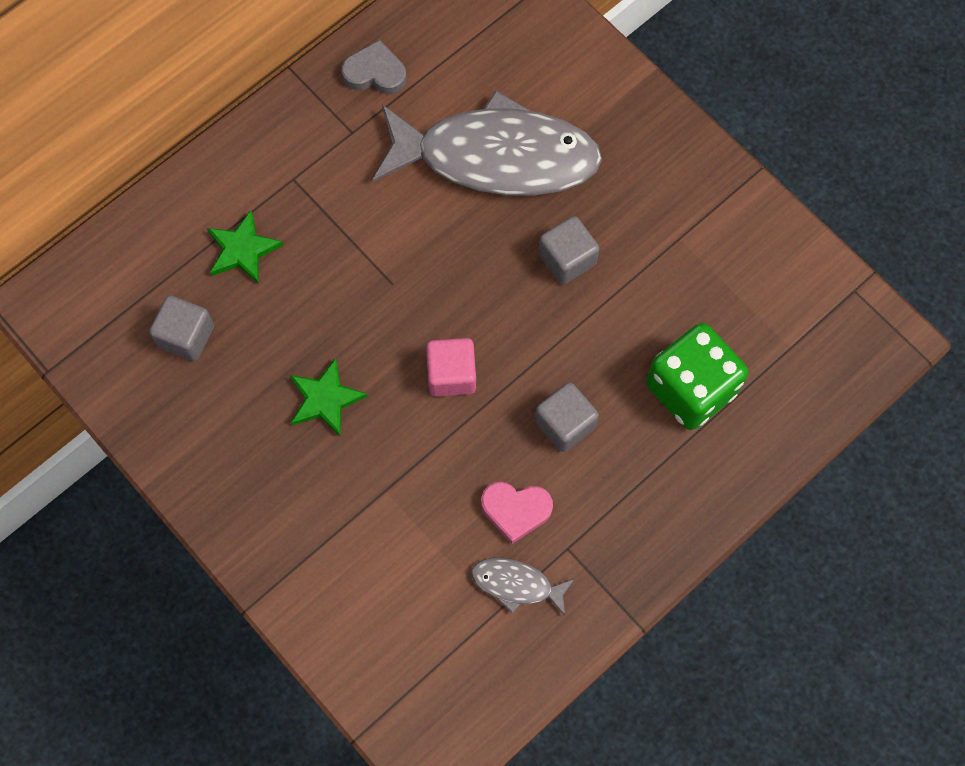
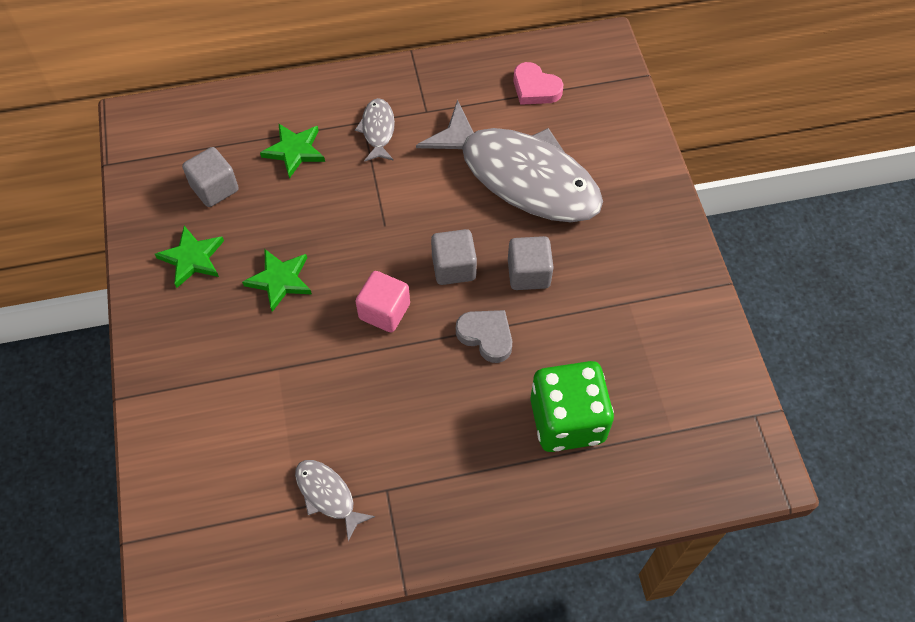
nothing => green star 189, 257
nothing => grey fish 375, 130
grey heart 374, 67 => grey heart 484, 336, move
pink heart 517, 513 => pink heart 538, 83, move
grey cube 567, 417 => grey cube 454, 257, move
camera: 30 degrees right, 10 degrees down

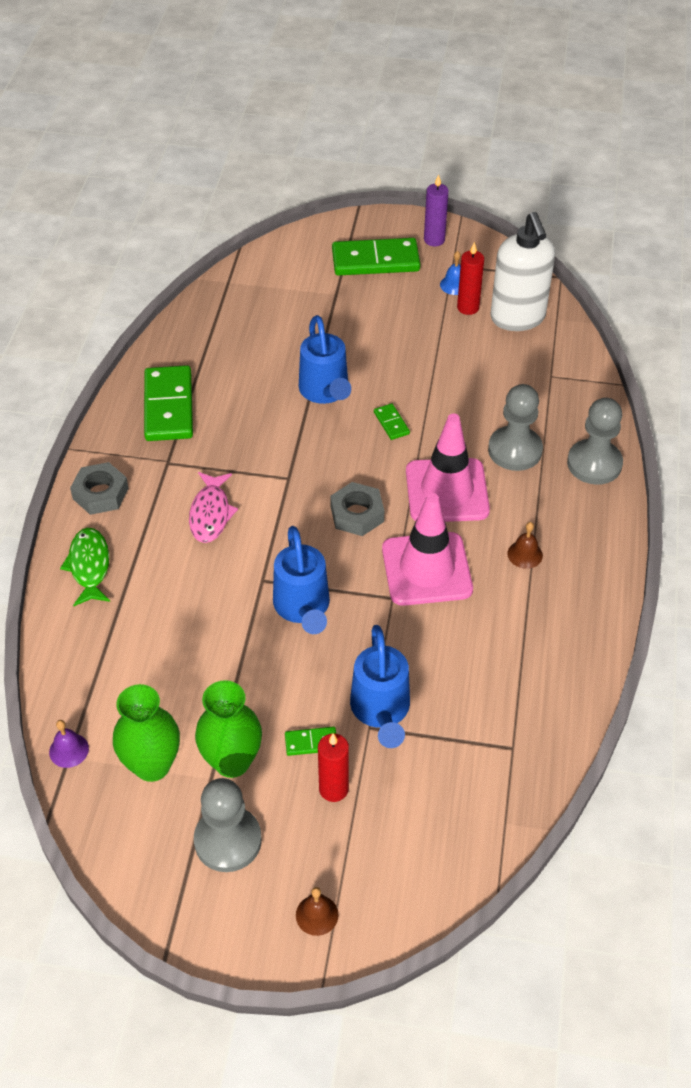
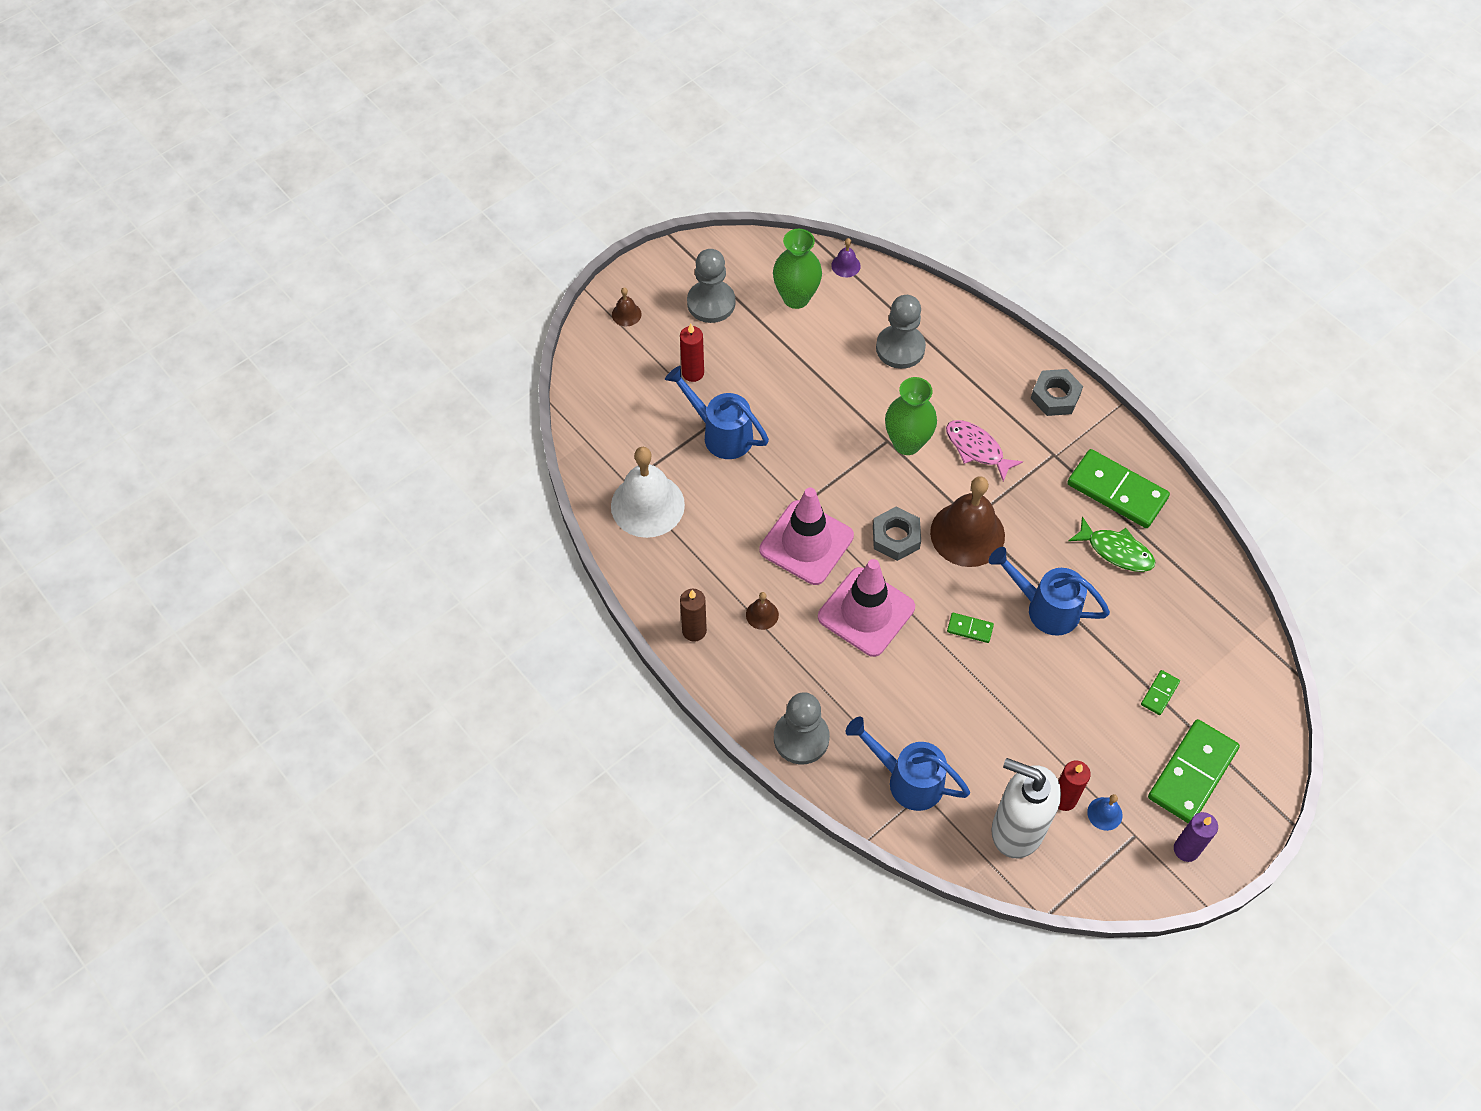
nothing => white bell 648, 492
nothing => brown candle 693, 615
nothing => brown bell 967, 521
green fish 85, 567 => green fish 1111, 544, move
green vase 228, 729 => green vase 911, 416, move
blue watering can 301, 580 => blue watering can 908, 764, move
green domino 310, 741 => green domino 1160, 692, move
grey pawn 515, 427 => grey pawn 901, 332, move
camera: 130 degrees right, 10 degrees up

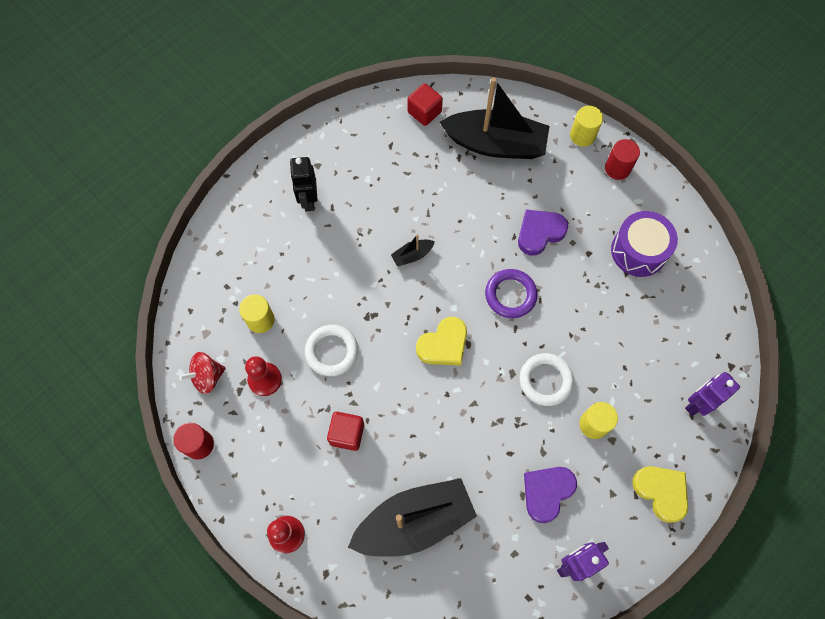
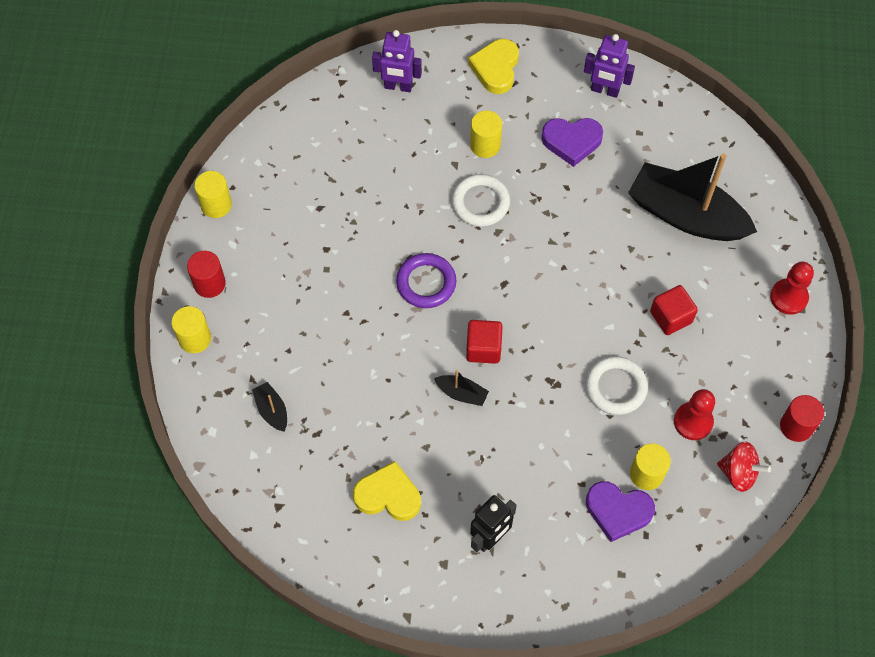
purple drum 644, 244 => nothing
nothing => yellow cylinder 213, 194
red cube 425, 104 => red cube 484, 342, move
yellow heart 441, 341 => yellow heart 387, 491, move
purple heart 543, 232 => purple heart 620, 511, move
black boat 495, 118 => black boat 269, 407, x0.41
camera: 130 degrees left, 5 degrees down

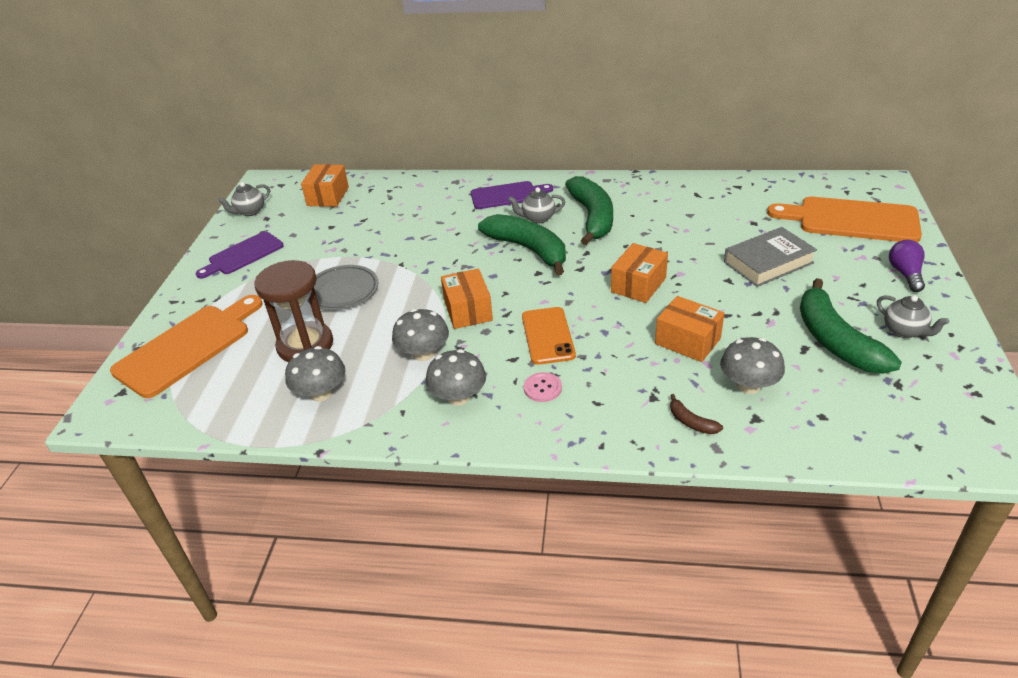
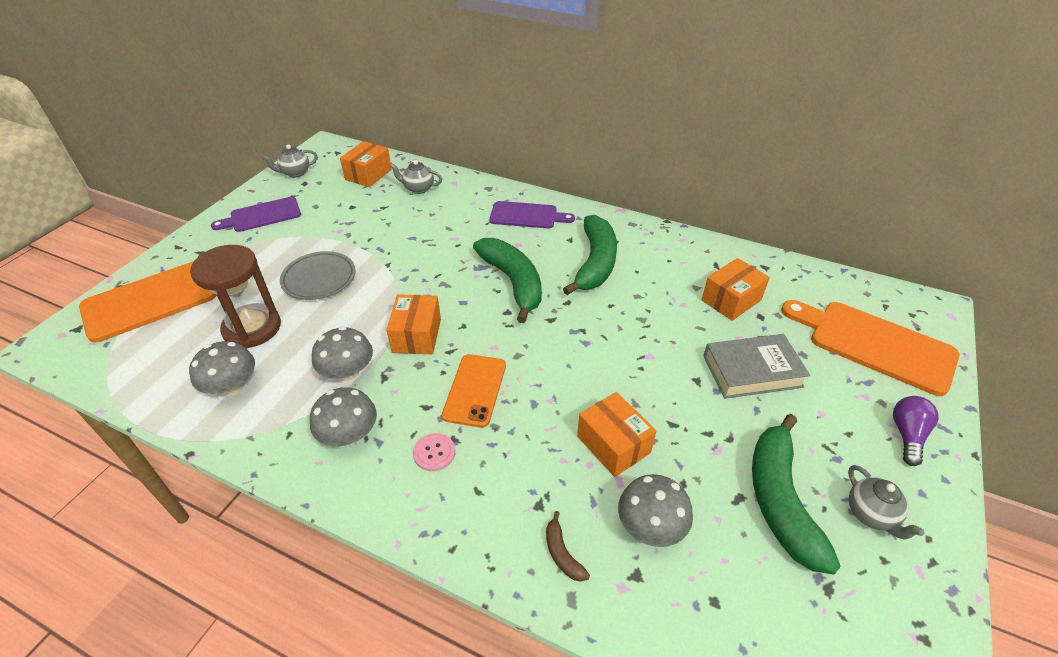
grey teapot 536, 205 => grey teapot 416, 177, move
orange box 639, 273 => orange box 735, 289, move
camera: 15 degrees right, 5 degrees up

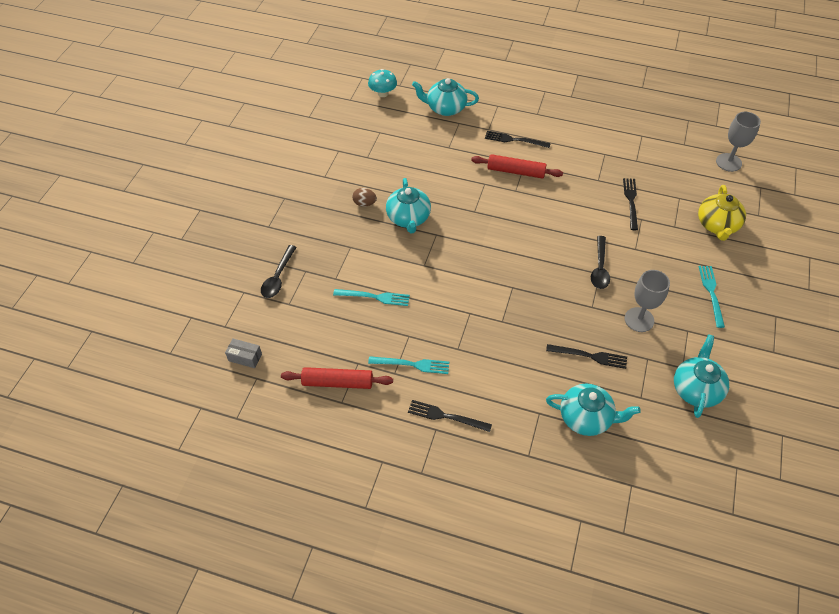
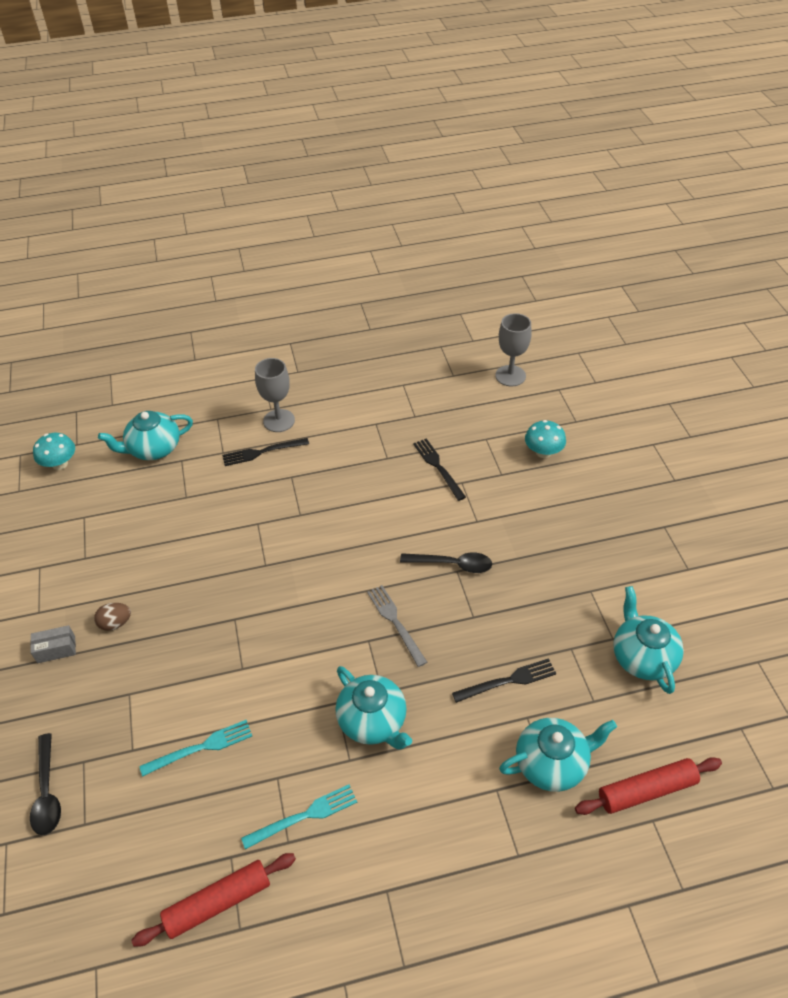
black fork 450, 416 => nothing
turquoise fork 712, 297 => nothing
nothing => grey fork 397, 626
grey box 243, 353 => grey box 53, 644, move
turquoise teapot 408, 205 => turquoise teapot 373, 707, move
red rolling pin 517, 166 => red rolling pin 648, 786, move
grey goblet 647, 301 => grey goblet 275, 395, move
yellow teapot 722, 213 => turquoise mushroom 545, 439
black spoon 600, 262 => black spoon 446, 562, 60 degrees counterclockwise
camera: 30 degrees left, 5 degrees down

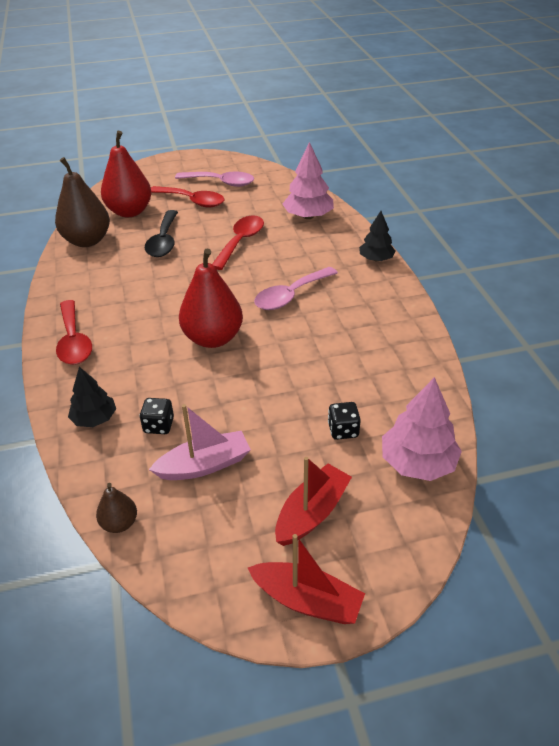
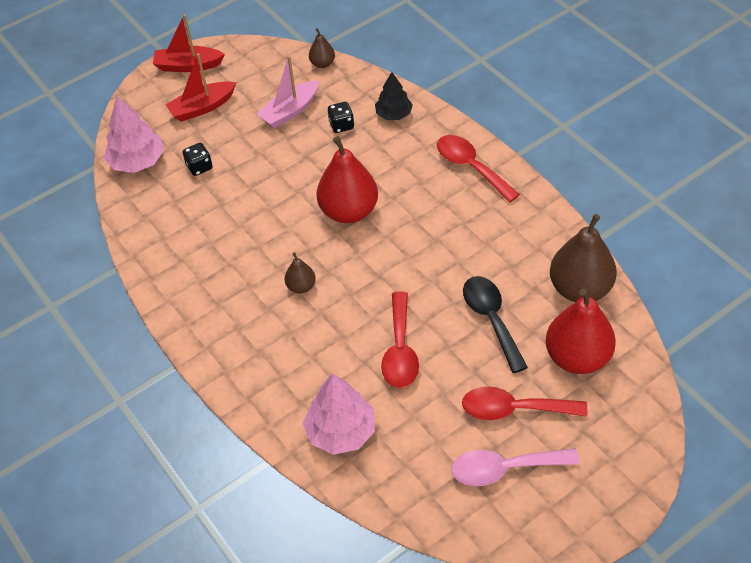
black tree 377, 236 => nothing
pink spoon 296, 288 => brown pear 300, 272
red boat 313, 501 => red boat 200, 87, 45 degrees clockwise
camera: 160 degrees right, 10 degrees up

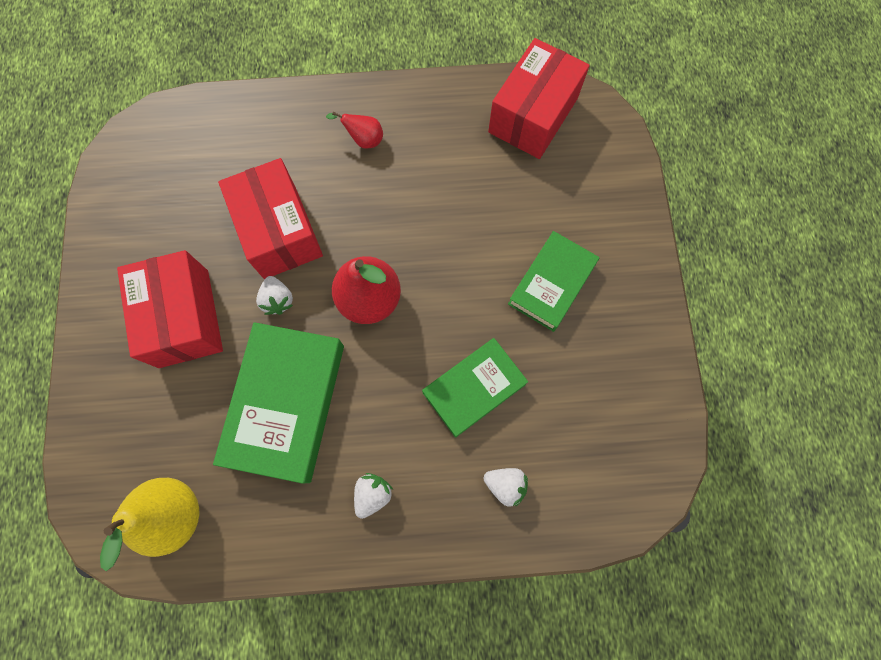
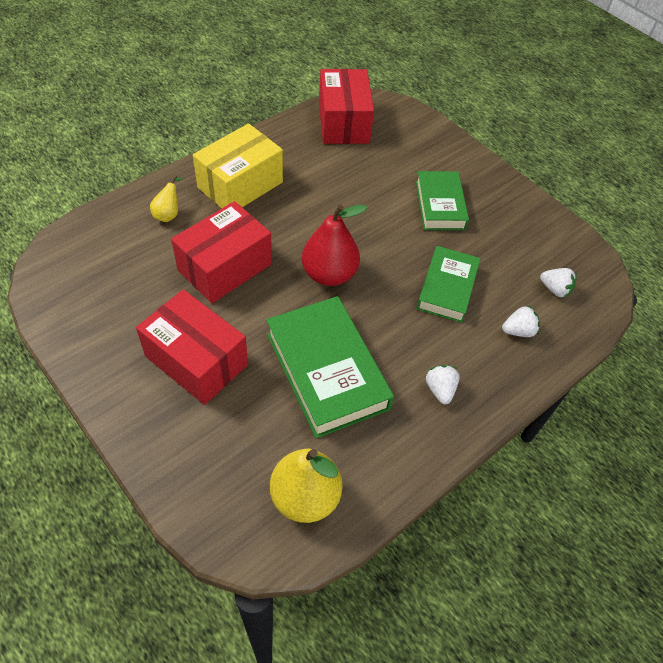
nothing => yellow pear 166, 198
white strawberry 274, 295 => white strawberry 558, 283, move
red pear 354, 130 => yellow box 238, 165
red box 270, 218 => red box 221, 252, 75 degrees counterclockwise
camera: 40 degrees left, 20 degrees down

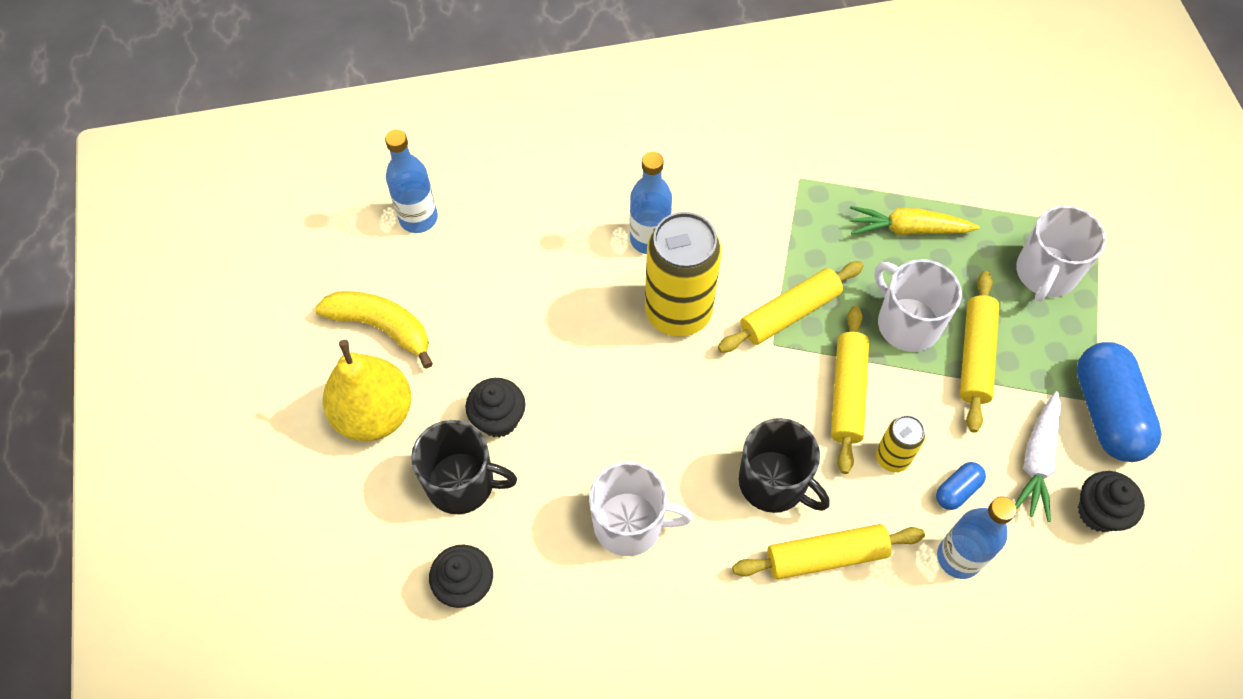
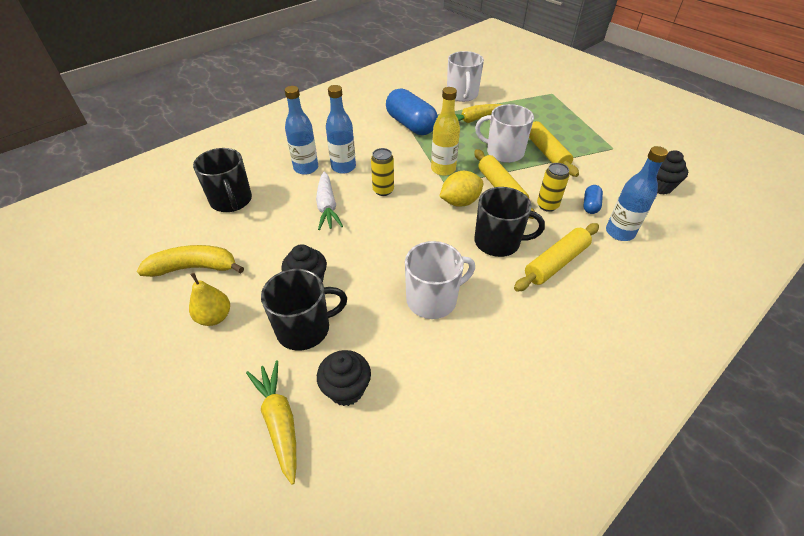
nothing => black mug 222, 180
nothing => yellow carrot 271, 423
nothing => yellow lemon 461, 189
blue bottle 411, 181 => blue bottle 301, 130, move
white carrot 1038, 456 => white carrot 329, 200, move
white mug 1061, 253 => white mug 465, 76, move
blue capsule 1119, 402 => blue capsule 412, 111, move
yellow rolling pin 791, 307 => yellow bottle 445, 131
yellow pear 367, 390 => yellow pear 209, 299, x0.57
yellow can 683, 274 => yellow can 382, 172, x0.50
camera: 30 degrees left, 15 degrees down

